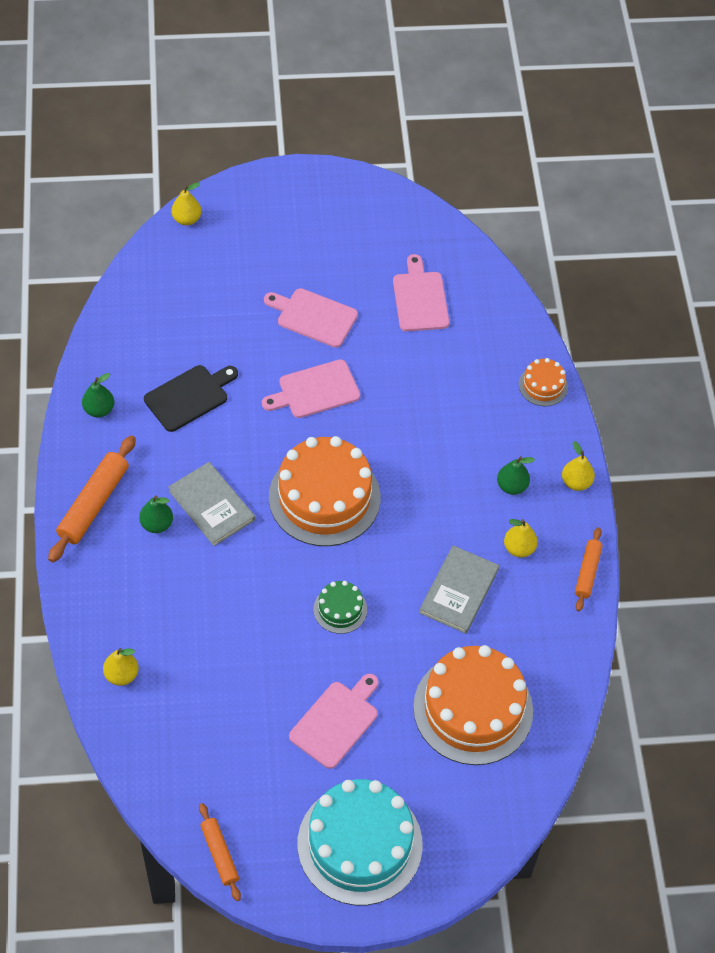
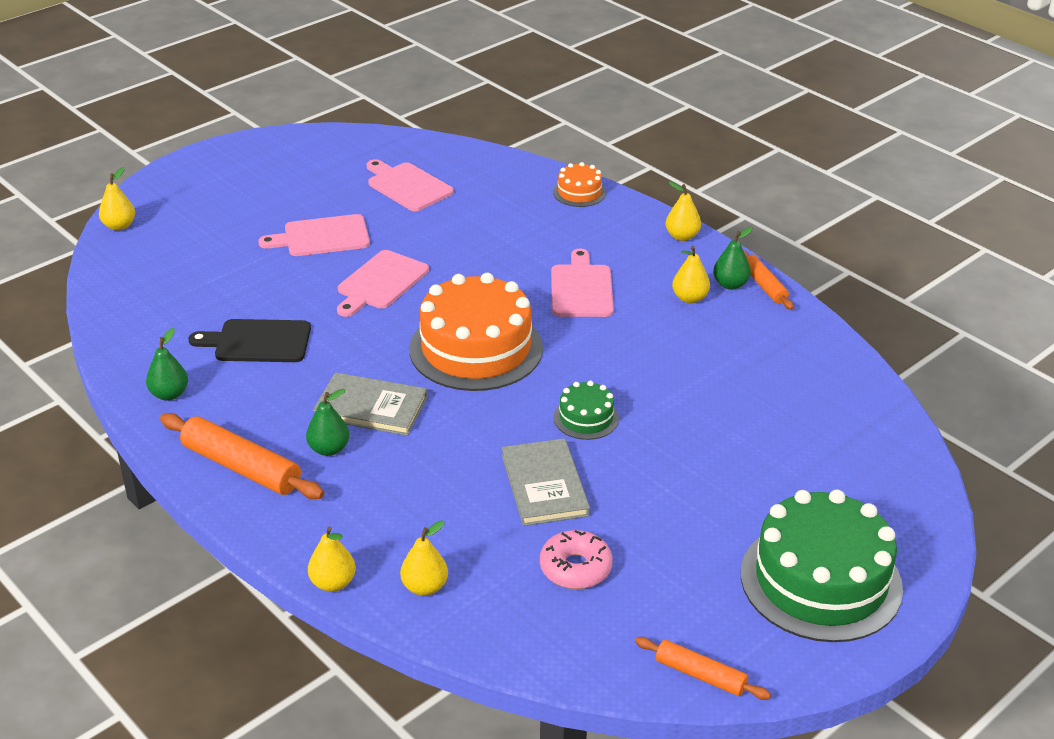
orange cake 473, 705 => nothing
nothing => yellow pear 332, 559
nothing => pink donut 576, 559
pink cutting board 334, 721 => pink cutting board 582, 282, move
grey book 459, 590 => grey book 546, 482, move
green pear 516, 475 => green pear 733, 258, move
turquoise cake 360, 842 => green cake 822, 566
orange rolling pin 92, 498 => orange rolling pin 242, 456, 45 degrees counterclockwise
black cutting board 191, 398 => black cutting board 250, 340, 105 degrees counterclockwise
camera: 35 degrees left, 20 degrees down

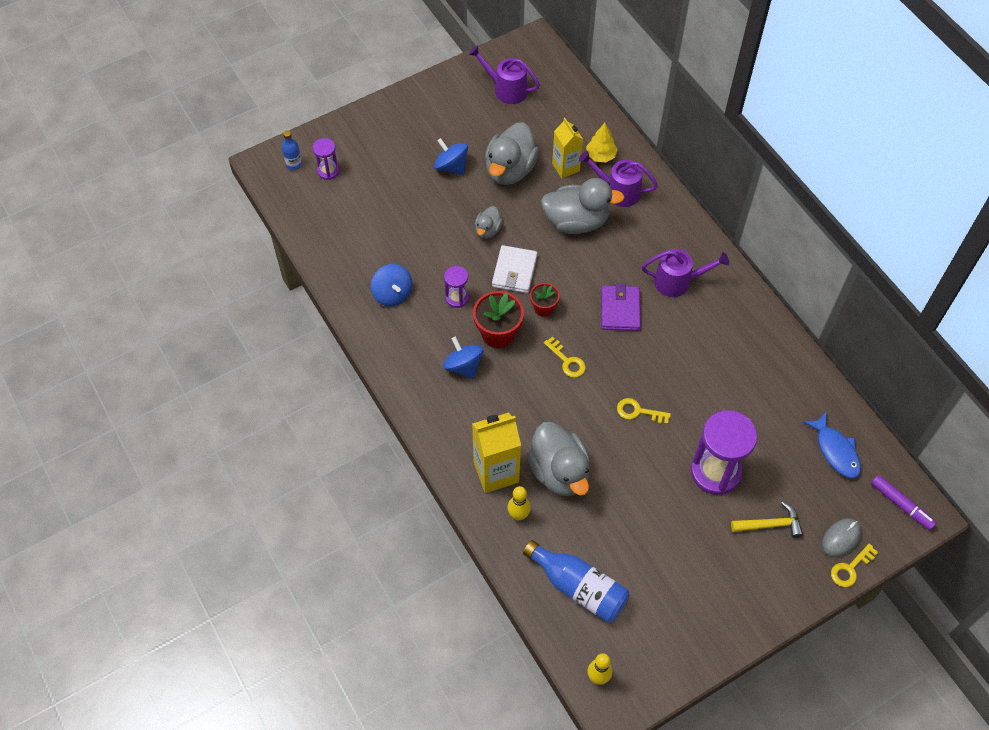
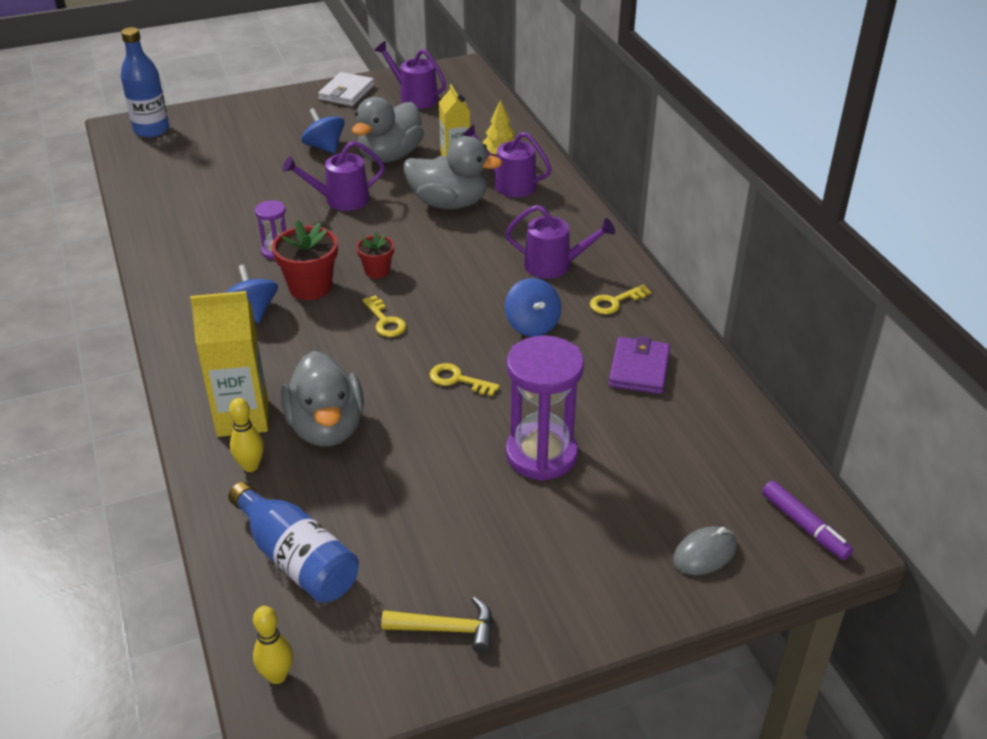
purple hourglass 326, 159 => nothing
blue fish 832, 445 => nothing
blue spinning top 391, 285 => blue spinning top 533, 307, move
white wallet 515, 269 => white wallet 346, 89, move
purple wallet 620, 307 => purple wallet 639, 365, move
yellow hammer 767, 519 => yellow hammer 437, 625, move
yellow key 854, 565 => yellow key 620, 299, move
grey duck 489, 222 => purple watering can 334, 176
blue bottle 292, 150 => blue bottle 145, 82, x1.90
camera: 10 degrees right, 20 degrees down

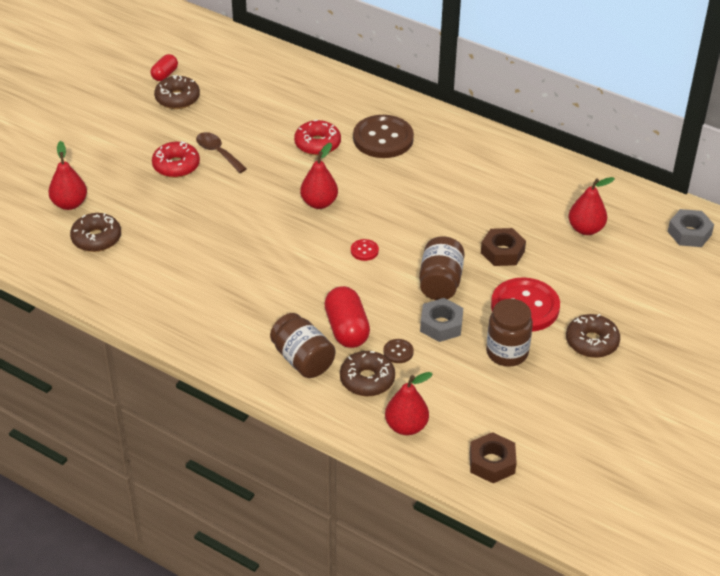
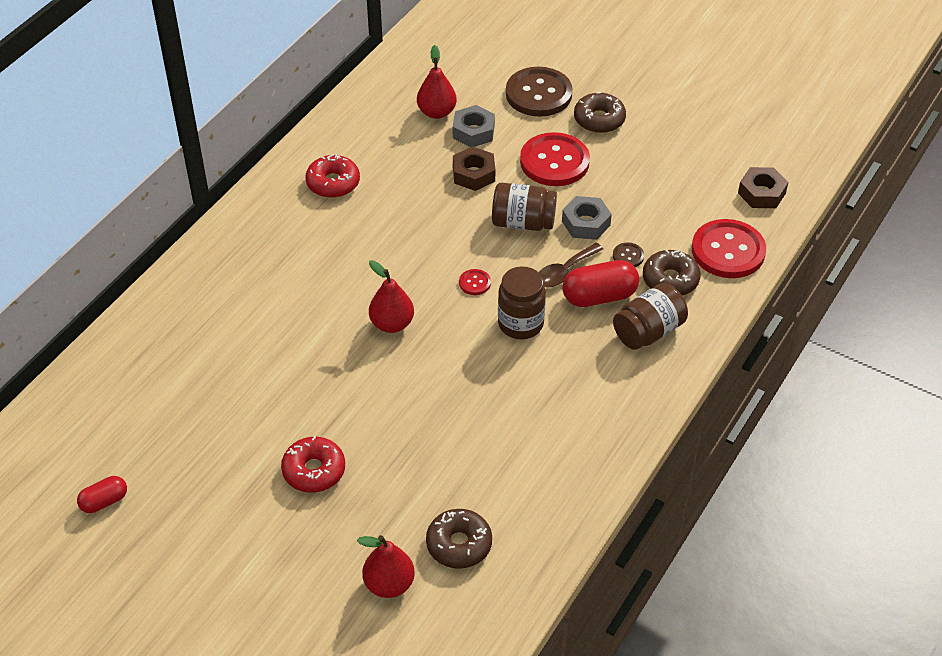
brown donut 177, 92 => nothing
brown spoon 221, 152 => brown spoon 570, 265, move
red donut 317, 137 => red donut 332, 176, move
brown button 383, 136 => brown button 539, 92, move
brown jar 509, 333 => brown jar 522, 302, move
grey nut 690, 228 => grey nut 474, 126, move
red pear 409, 403 => red button 729, 248
red capsule 164, 67 => red capsule 102, 494, 60 degrees counterclockwise
camera: 90 degrees left, 5 degrees up

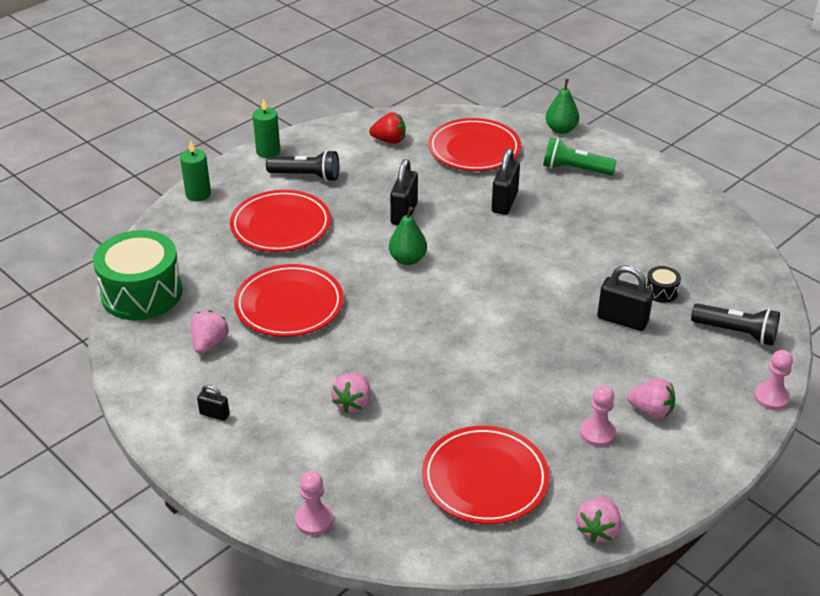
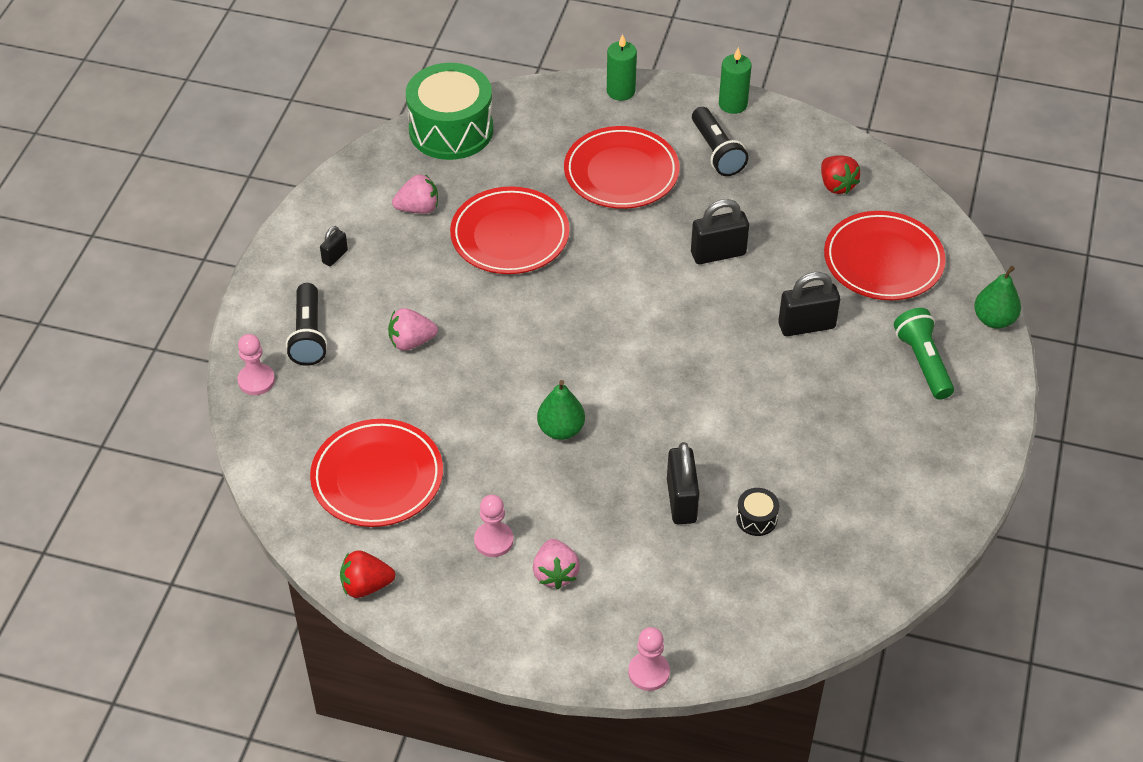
green pear 408, 236 => green pear 561, 410, move
black flashlight 735, 325 => black flashlight 307, 324, move
pink strawberry 598, 520 => red strawberry 367, 574
black padlock 213, 403 => black padlock 334, 246, 45 degrees clockwise
camera: 60 degrees right, 10 degrees up

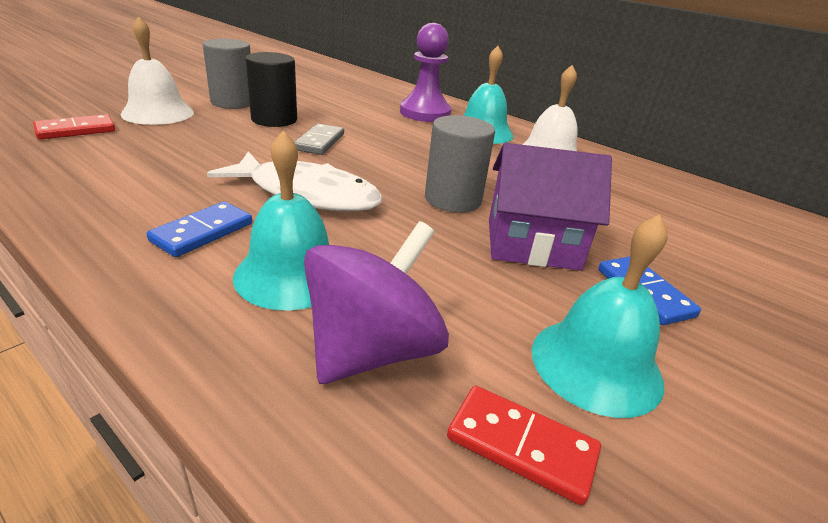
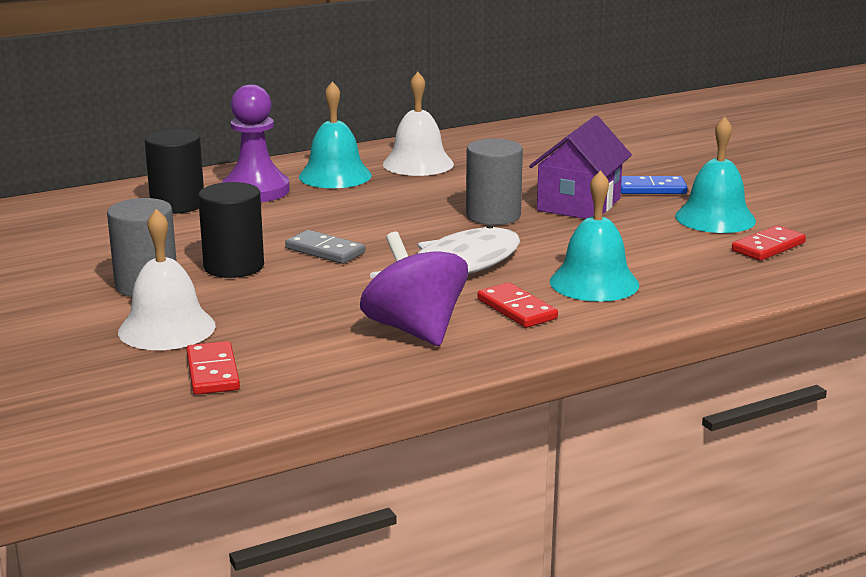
nothing => black cylinder 174, 171
purple spinning top 376, 302 => purple spinning top 414, 289, move
blue domino 199, 229 => red domino 518, 305
camera: 65 degrees left, 10 degrees down

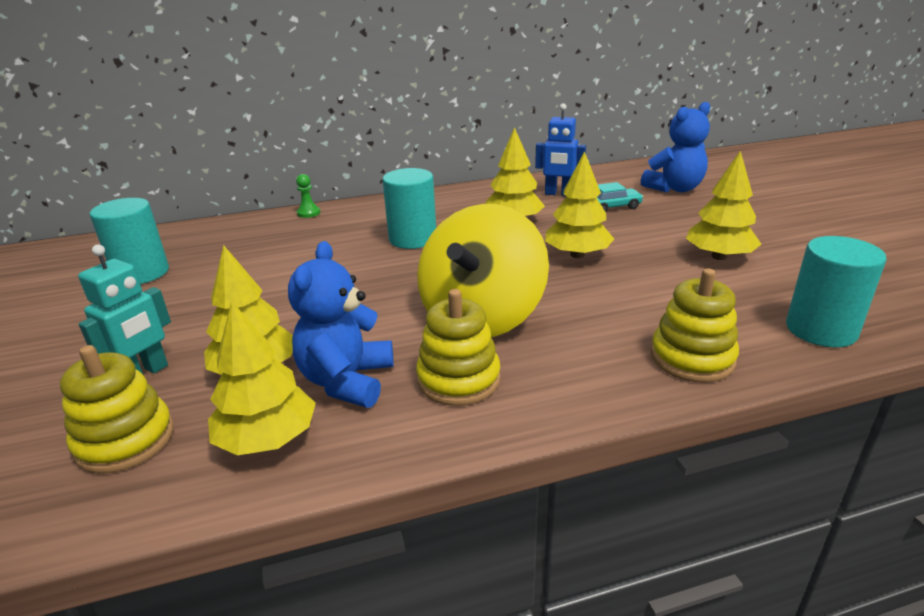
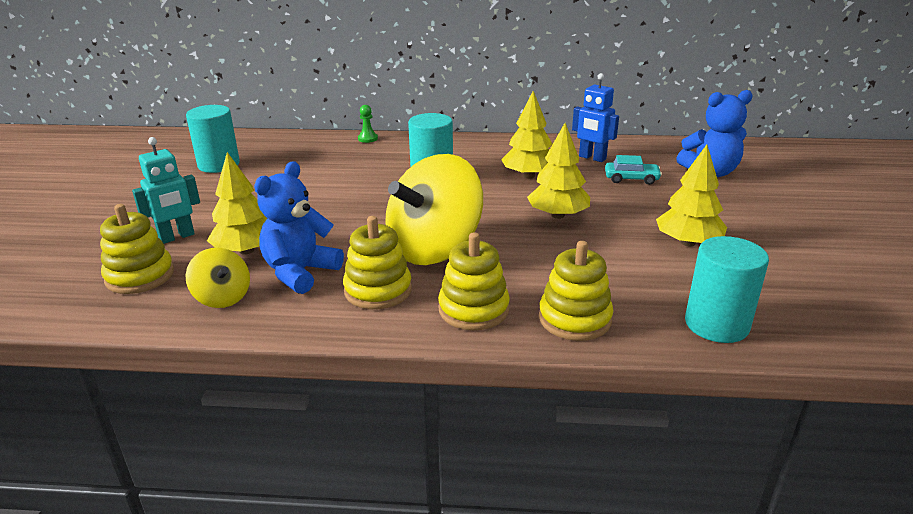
nothing => yellow stacking toy 474, 281
yellow tree 262, 378 => yellow spinning top 218, 278
camera: 20 degrees right, 0 degrees up

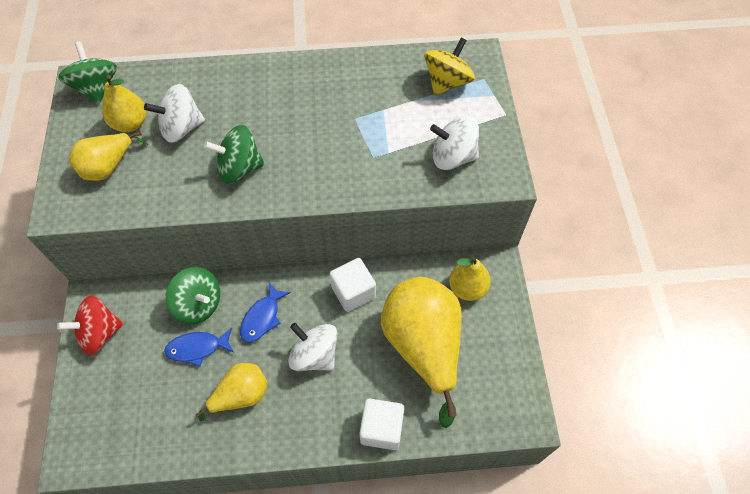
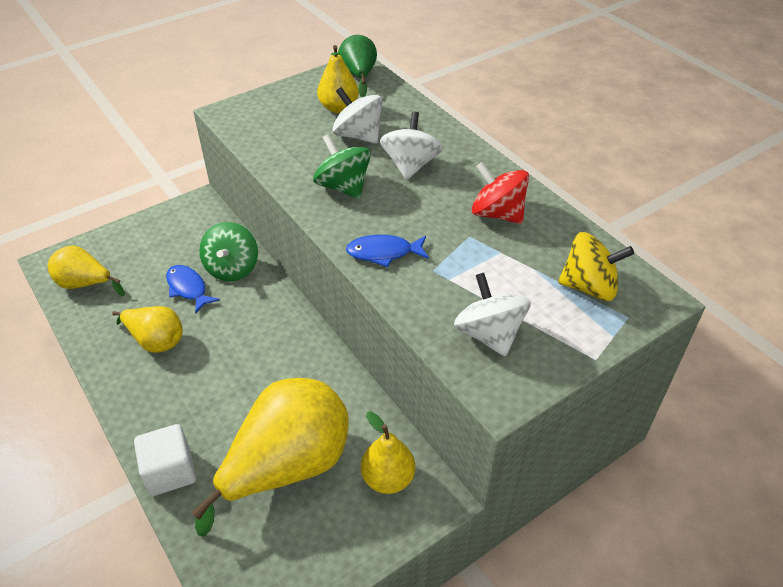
white cube 353, 285 => nothing
red spinning top 90, 325 => red spinning top 500, 193, move
yellow pear 108, 156 => yellow pear 86, 270, move
blue fish 265, 313 => blue fish 387, 251, move
white spinning top 312, 347 => white spinning top 411, 145, move
green spinning top 87, 73 => green pear 357, 66
camera: 60 degrees right, 15 degrees down

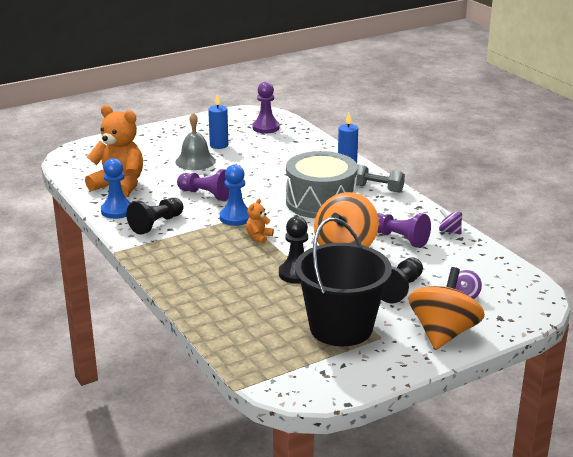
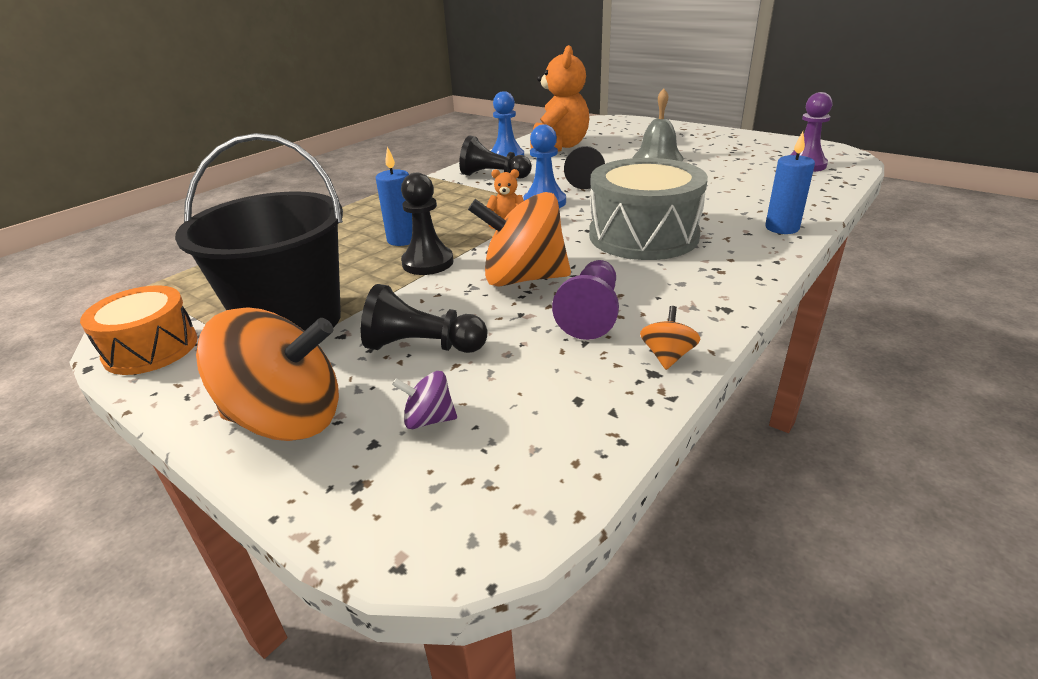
grey dumbbell 380, 178 => nothing
nothing => orange drum 139, 330
blue candle 218, 121 => blue candle 394, 196, move
purple pawn 203, 185 => black pawn 584, 167
purple spinning top 450, 221 => orange spinning top 670, 338
camera: 70 degrees right, 5 degrees up

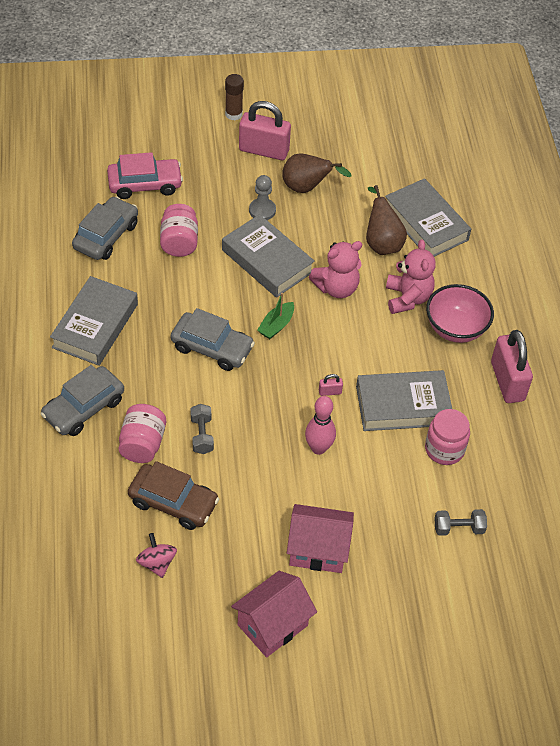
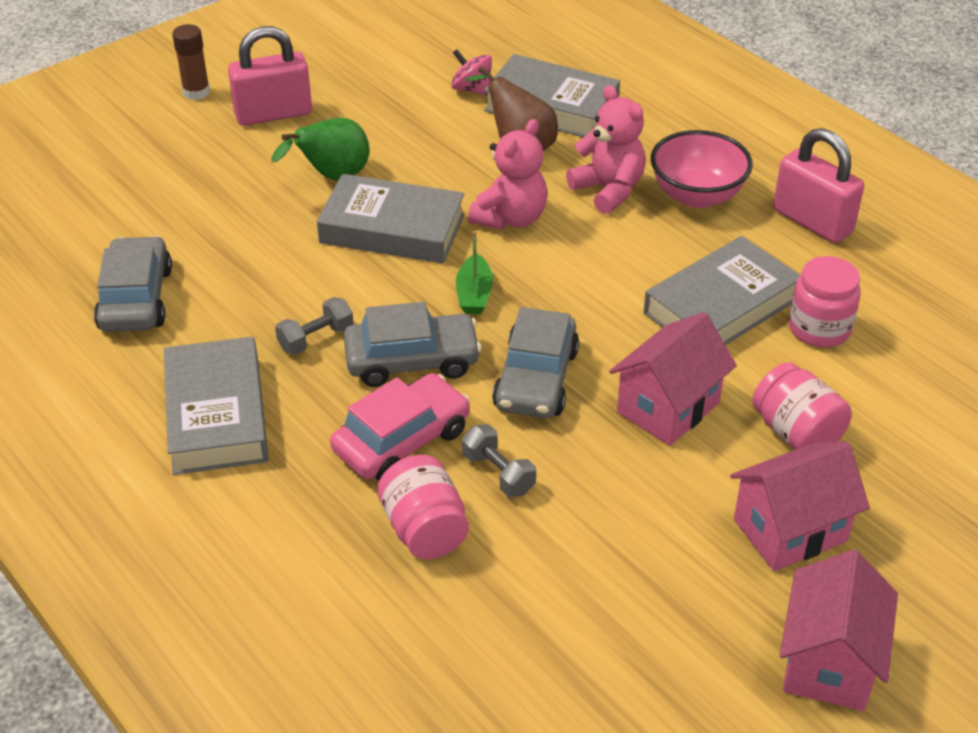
brown car 173, 495 => nothing
brown pear 316, 173 => nothing
pink padlock 331, 385 => nothing
grey car 82, 400 => grey car 535, 362, move
pink car 145, 175 => pink car 400, 427, move
pink spinning top 156, 555 => pink spinning top 471, 72, move
pink jar 179, 230 => pink jar 801, 406, move
grey dumbbell 461, 522 => grey dumbbell 314, 326, move
grey pawn 262, 197 => green pear 320, 149
pink bowling pin 320, 425 => pink house 673, 379
camera: 30 degrees left, 10 degrees down

